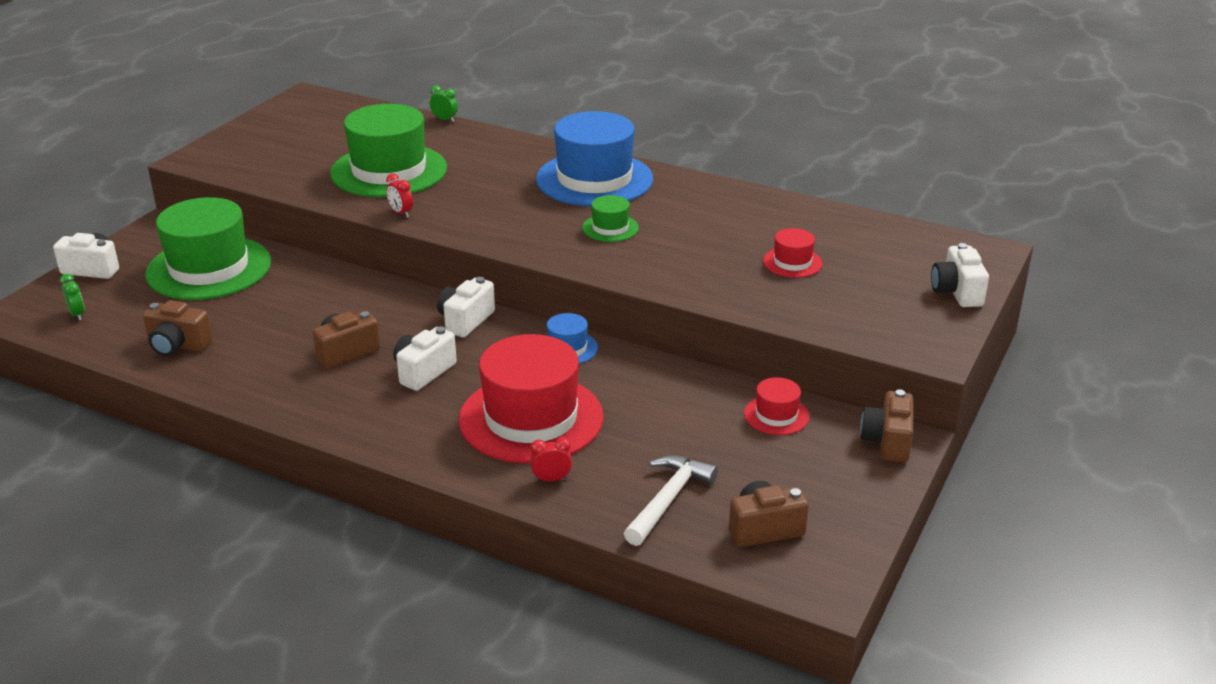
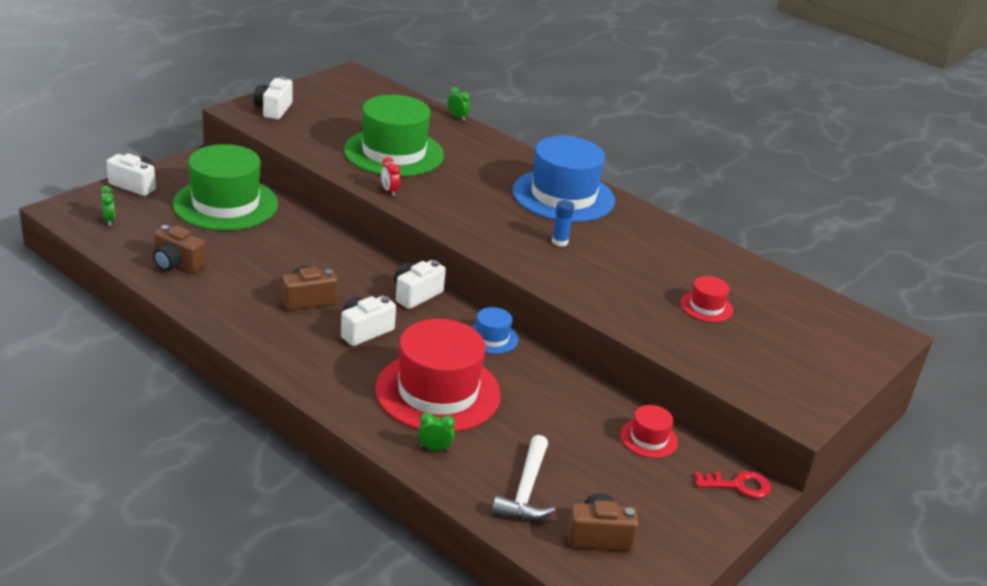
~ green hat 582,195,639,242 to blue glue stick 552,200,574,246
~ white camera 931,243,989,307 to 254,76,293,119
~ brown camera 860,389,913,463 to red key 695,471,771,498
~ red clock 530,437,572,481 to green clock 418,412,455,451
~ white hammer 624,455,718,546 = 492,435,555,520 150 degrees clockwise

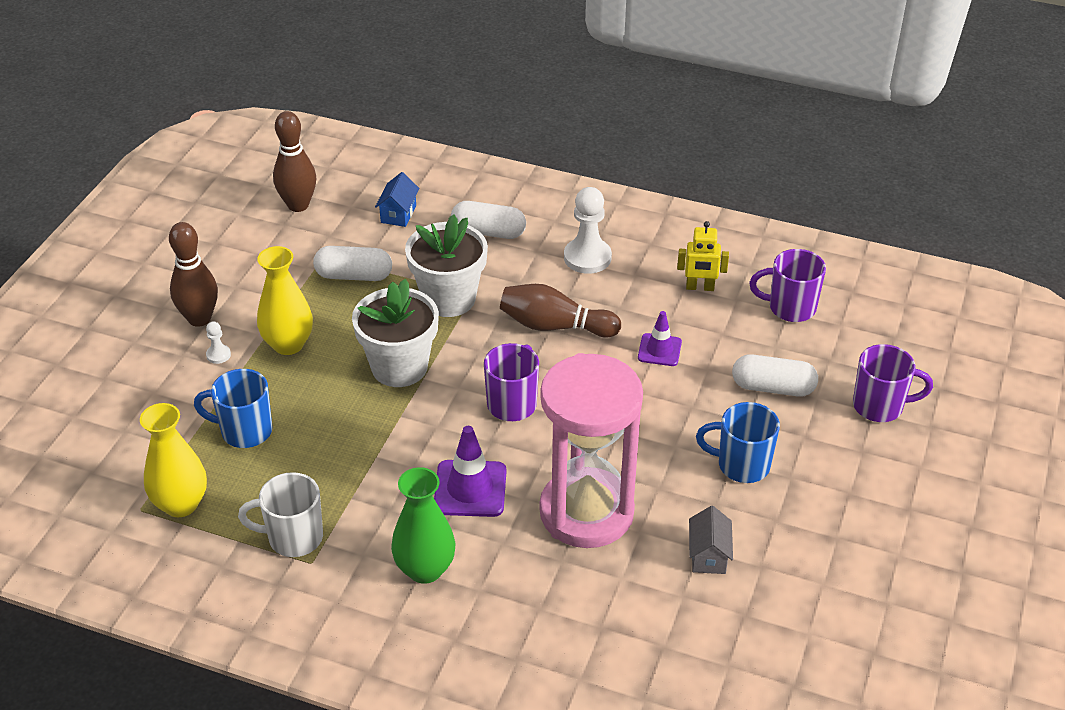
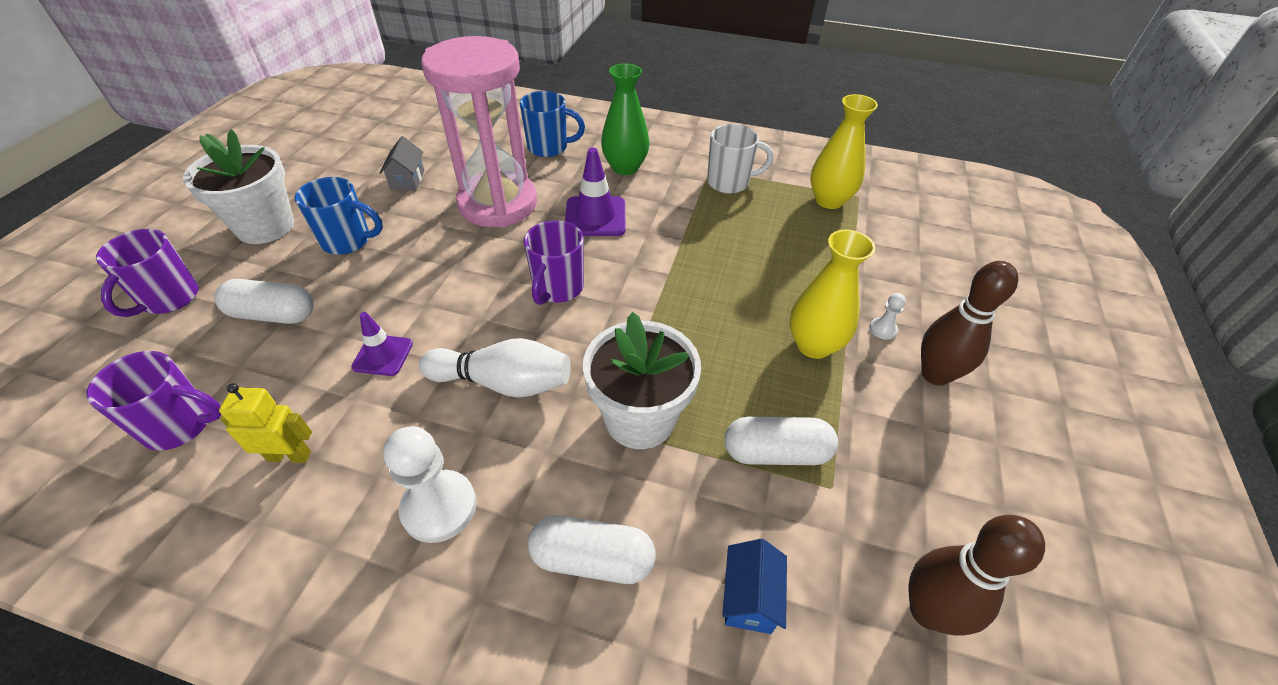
~ white flower pot 352,279,439,387 to 183,129,294,244
~ brown bowling pin 500,284,621,338 to white bowling pin 419,338,570,398
~ purple mug 853,344,933,422 = 96,229,199,317 75 degrees counterclockwise
~ blue mug 194,369,273,448 to 520,91,585,157

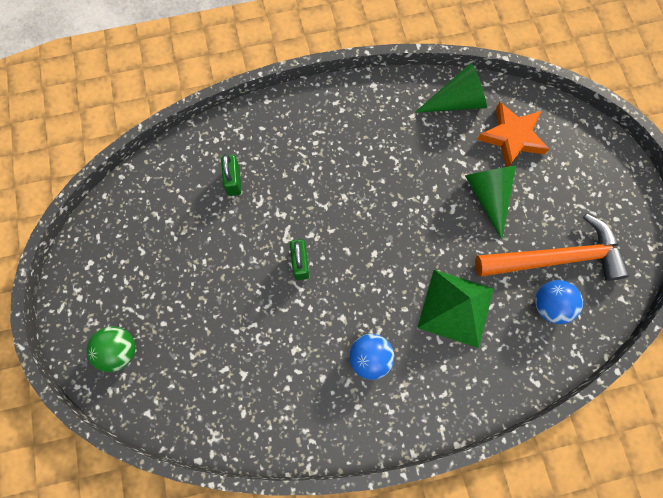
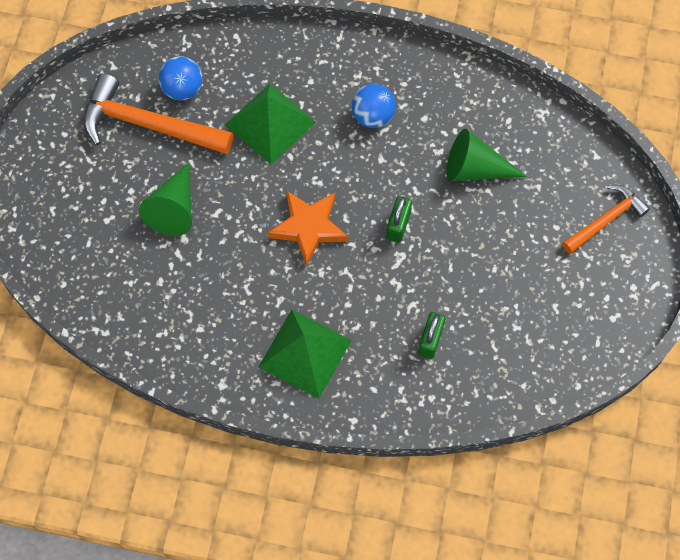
~ green cone 415,63,487,113 to 446,129,527,181
~ orange star 477,102,549,167 to 268,190,348,267
~ green ball 86,326,135,372 to orange hammer 562,185,650,254
+ green pyramid 258,310,352,399

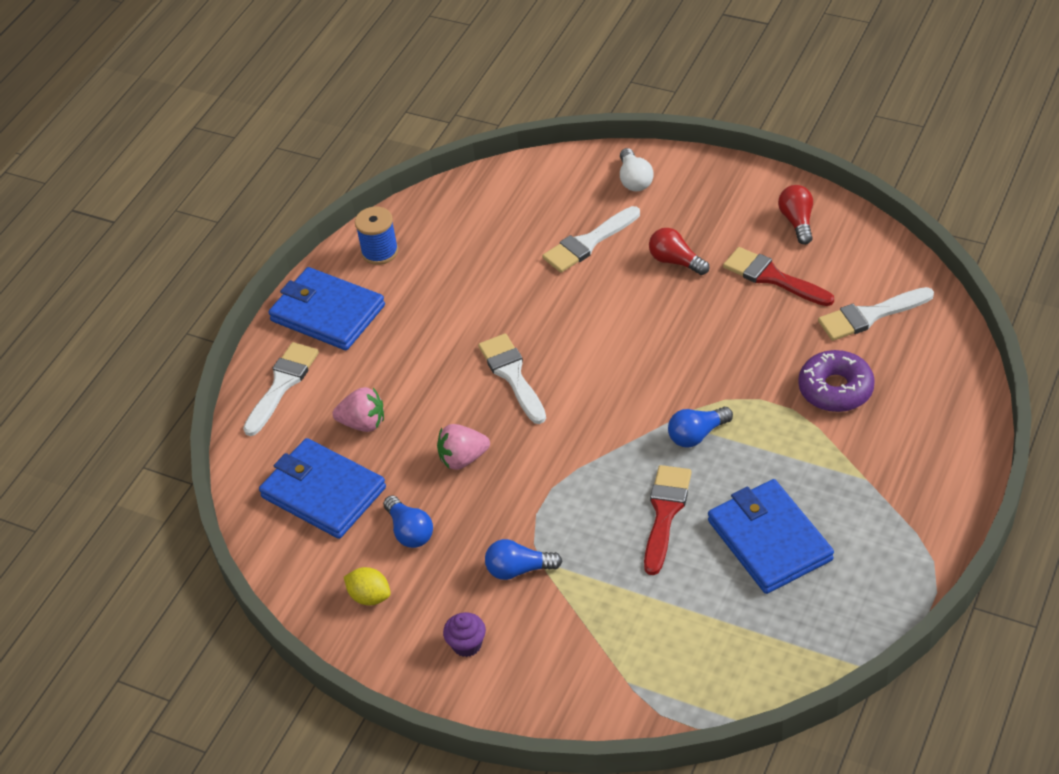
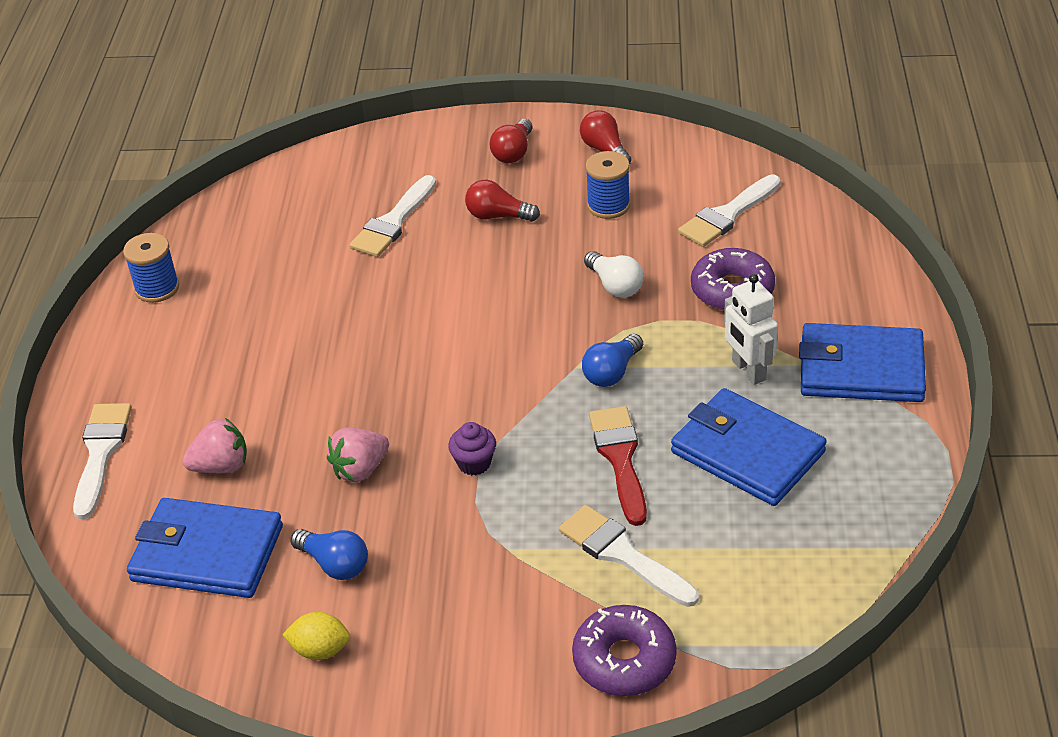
~ white light bulb 620,148,654,192 to 584,251,643,298
~ red brush 723,247,834,306 to blue spool 585,151,630,219
~ blue wallet 268,267,385,350 to 799,323,926,402
~ white brush 478,333,546,424 to 559,505,699,607
- blue light bulb 485,539,562,580
~ purple cupcake 443,612,486,657 to 448,422,496,475
+ red light bulb 490,119,533,163
+ white robot 724,274,778,385
+ purple donut 572,605,677,696

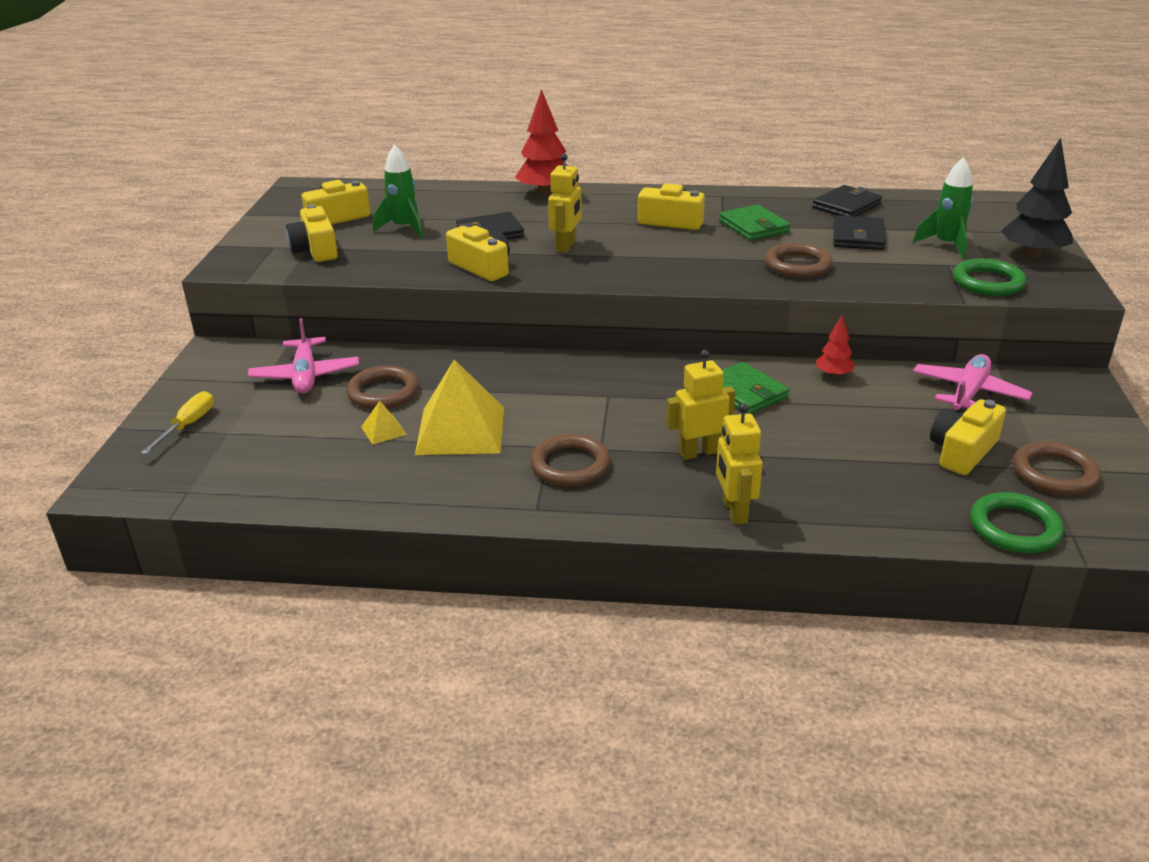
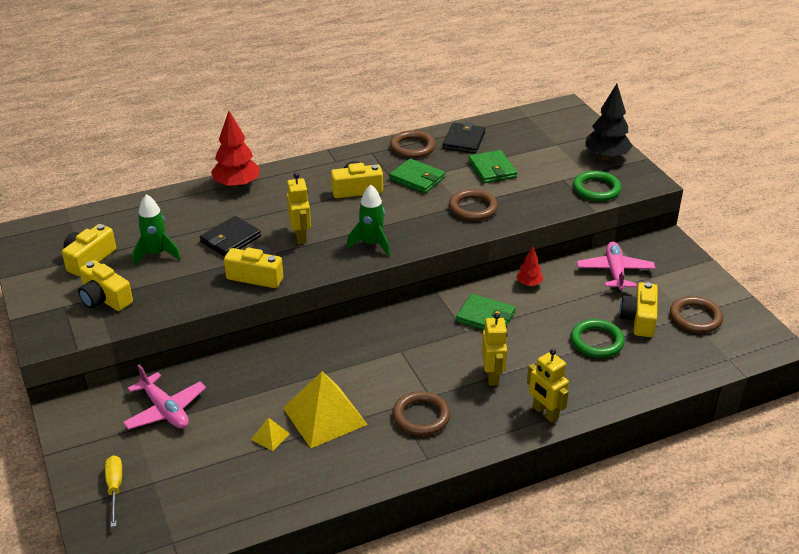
~ green rocket 913,157,974,259 to 346,185,390,256
~ black wallet 834,215,886,250 to green wallet 468,150,517,183
~ yellow robot 666,350,735,460 = 482,313,508,386 135 degrees clockwise
~ brown ring 346,366,419,409 to 390,130,435,158
~ green ring 970,492,1064,553 to 571,319,625,358

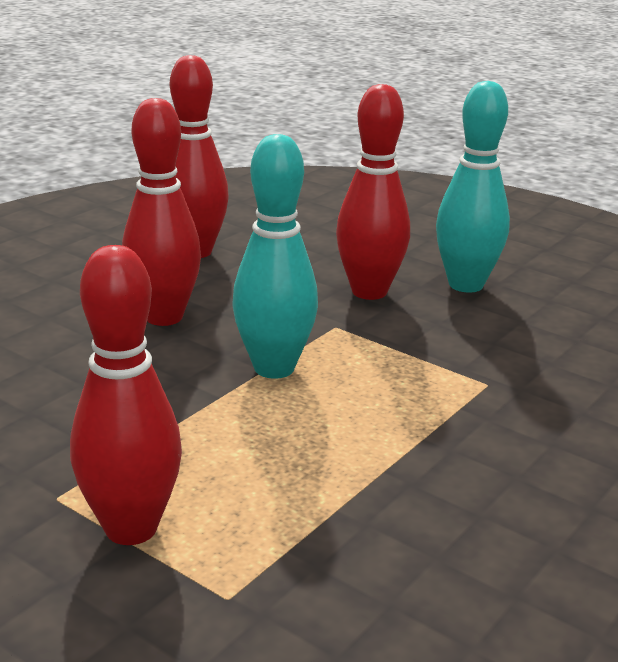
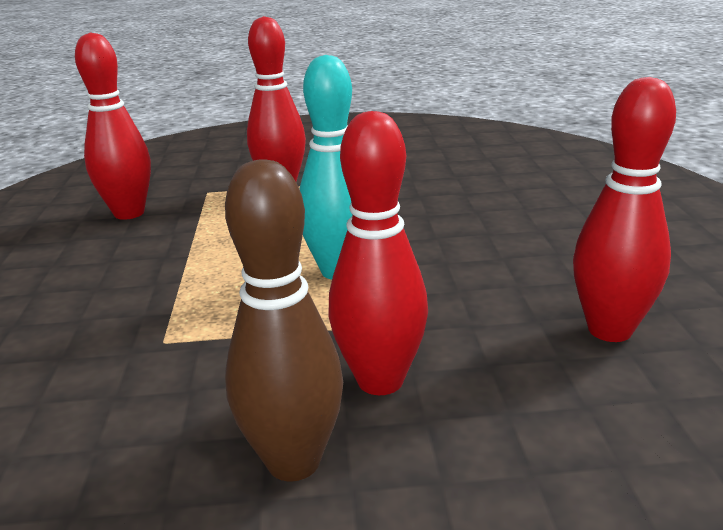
~ turquoise bowling pin 436,81,510,293 to brown bowling pin 225,159,343,481
~ red bowling pin 122,98,201,326 to 75,33,151,220

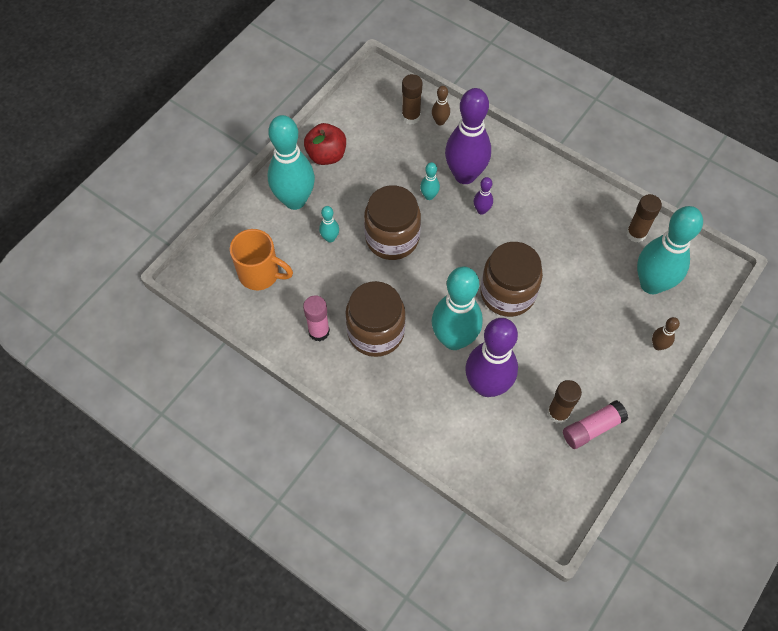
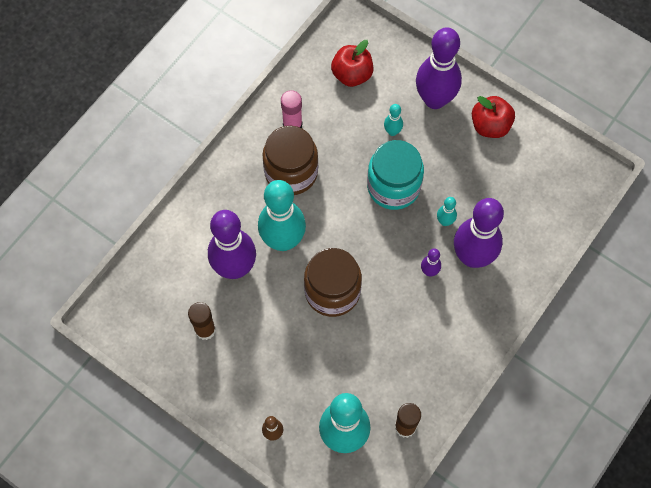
- brown glue stick 402,74,422,124
- brown bowling pin 432,86,450,126
~ turquoise bowling pin 268,115,315,210 to purple bowling pin 416,27,462,109
~ brown jar 364,185,421,260 to turquoise jar 367,140,424,210
~ orange mug 230,229,293,290 to red apple 331,40,373,87
- pink glue stick 563,400,628,449

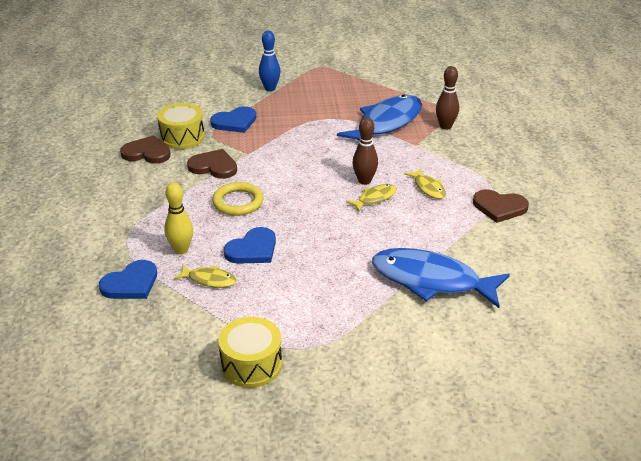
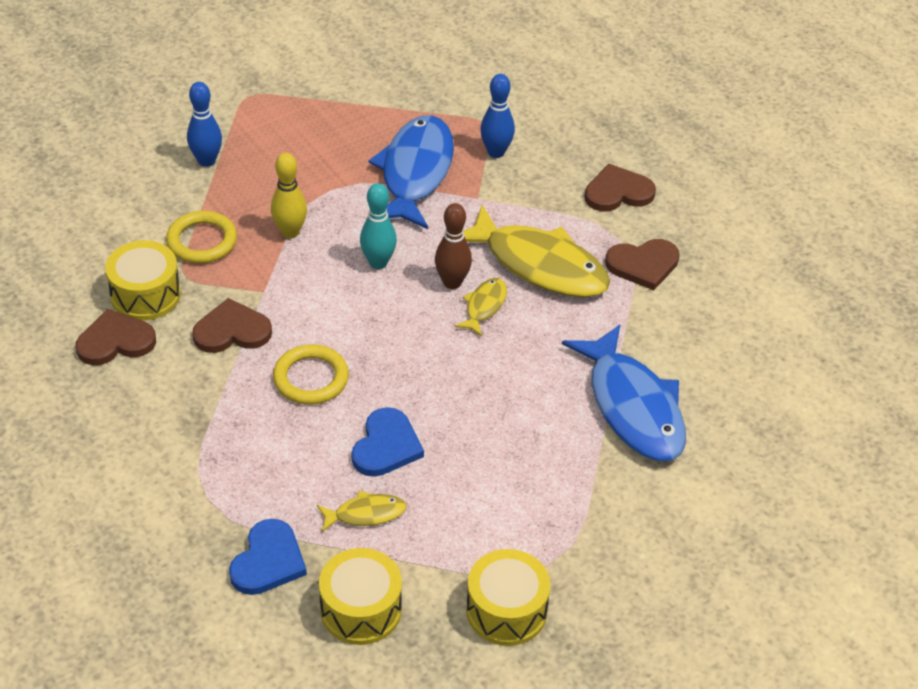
~ brown bowling pin 436,66,459,130 to blue bowling pin 480,74,515,158
~ blue heart 210,106,256,133 to yellow ring 166,211,237,263
~ yellow fish 404,168,446,199 = 463,205,610,297 x2.17
~ yellow bowling pin 164,182,193,254 to 271,153,307,239
~ blue fish 372,248,510,308 = 562,324,686,461 105 degrees counterclockwise
+ brown heart 585,164,656,211
+ turquoise bowling pin 360,183,397,269
+ yellow drum 319,548,402,645

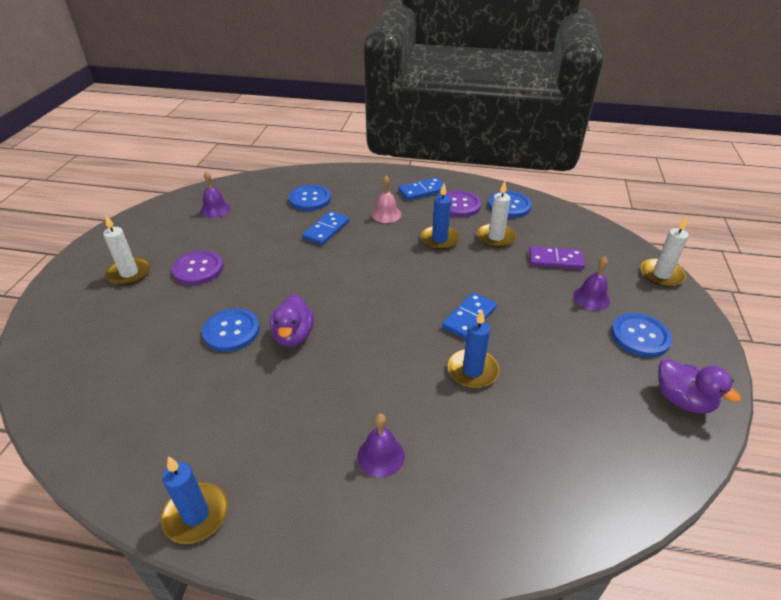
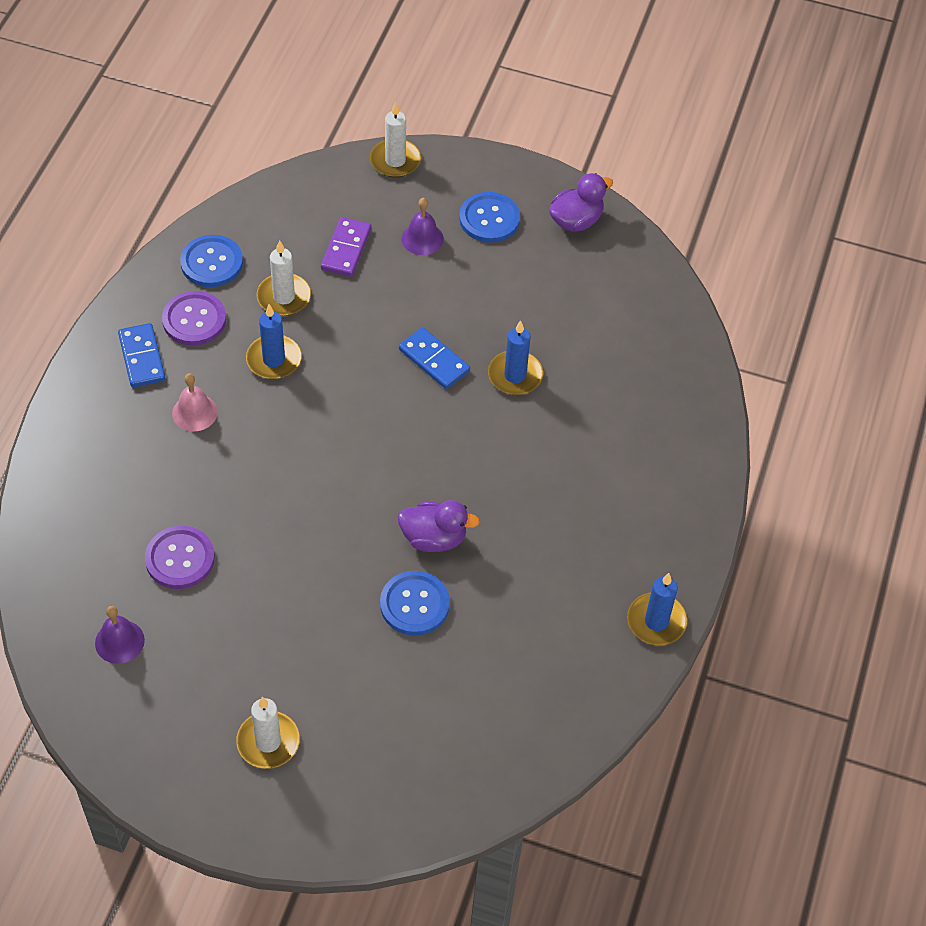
- blue button 289,185,331,211
- blue domino 302,211,349,245
~ purple button 172,250,223,285 to 145,526,215,589
- purple bell 357,413,405,477

